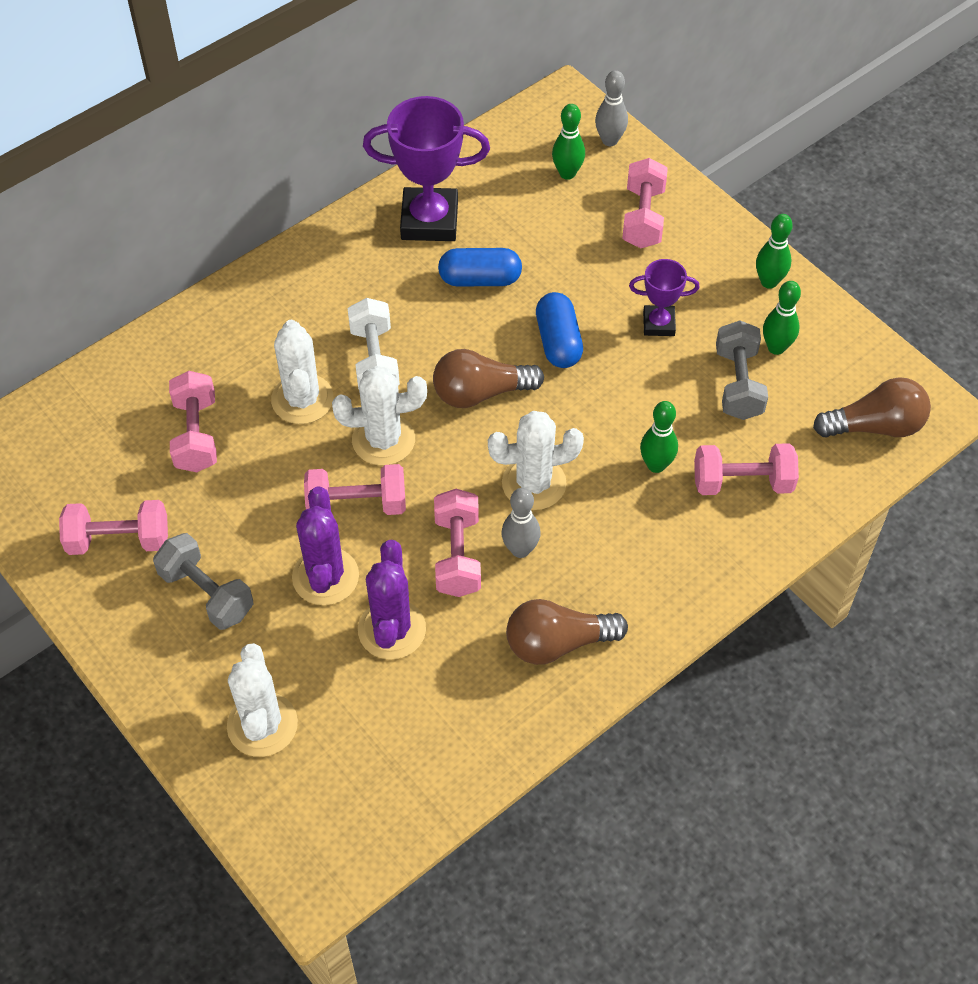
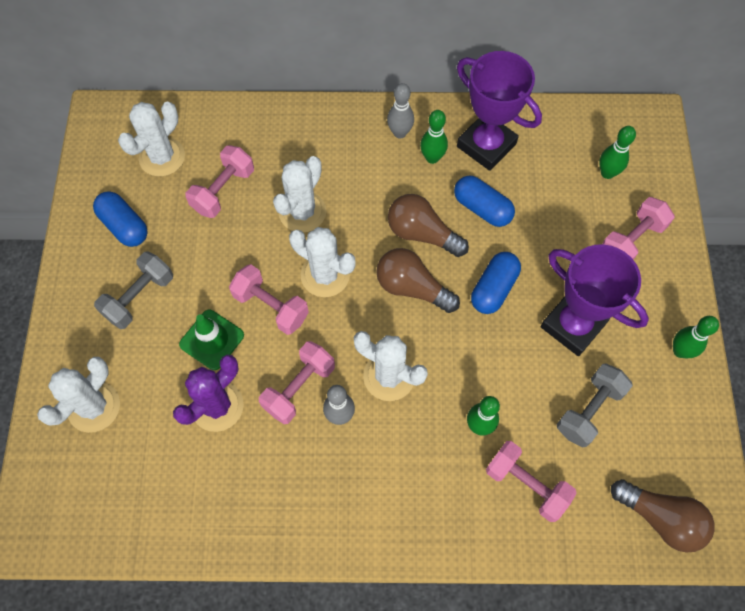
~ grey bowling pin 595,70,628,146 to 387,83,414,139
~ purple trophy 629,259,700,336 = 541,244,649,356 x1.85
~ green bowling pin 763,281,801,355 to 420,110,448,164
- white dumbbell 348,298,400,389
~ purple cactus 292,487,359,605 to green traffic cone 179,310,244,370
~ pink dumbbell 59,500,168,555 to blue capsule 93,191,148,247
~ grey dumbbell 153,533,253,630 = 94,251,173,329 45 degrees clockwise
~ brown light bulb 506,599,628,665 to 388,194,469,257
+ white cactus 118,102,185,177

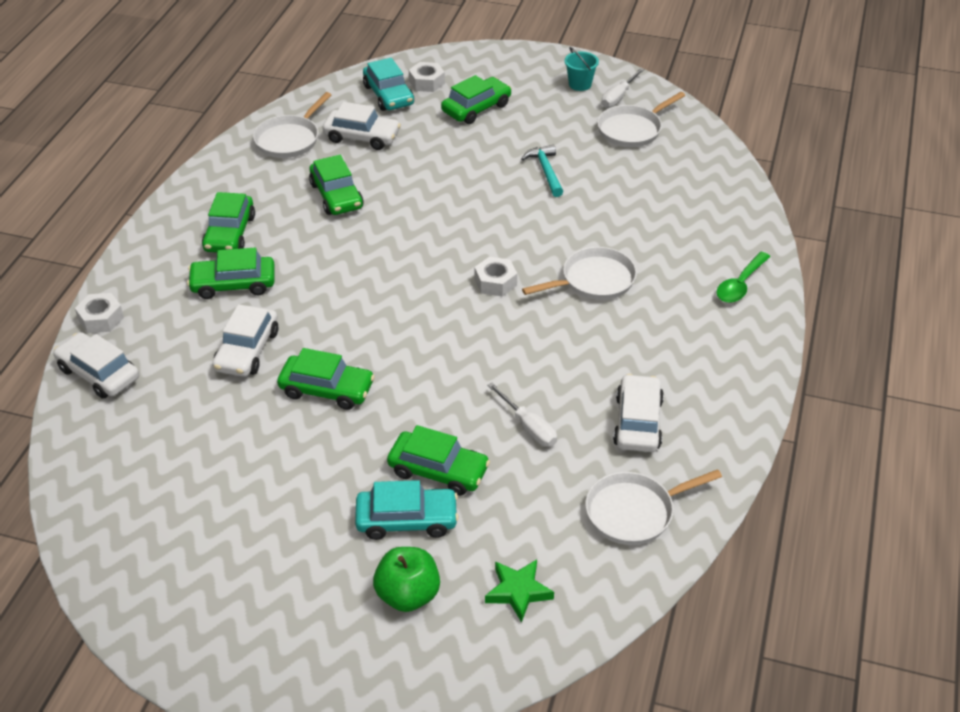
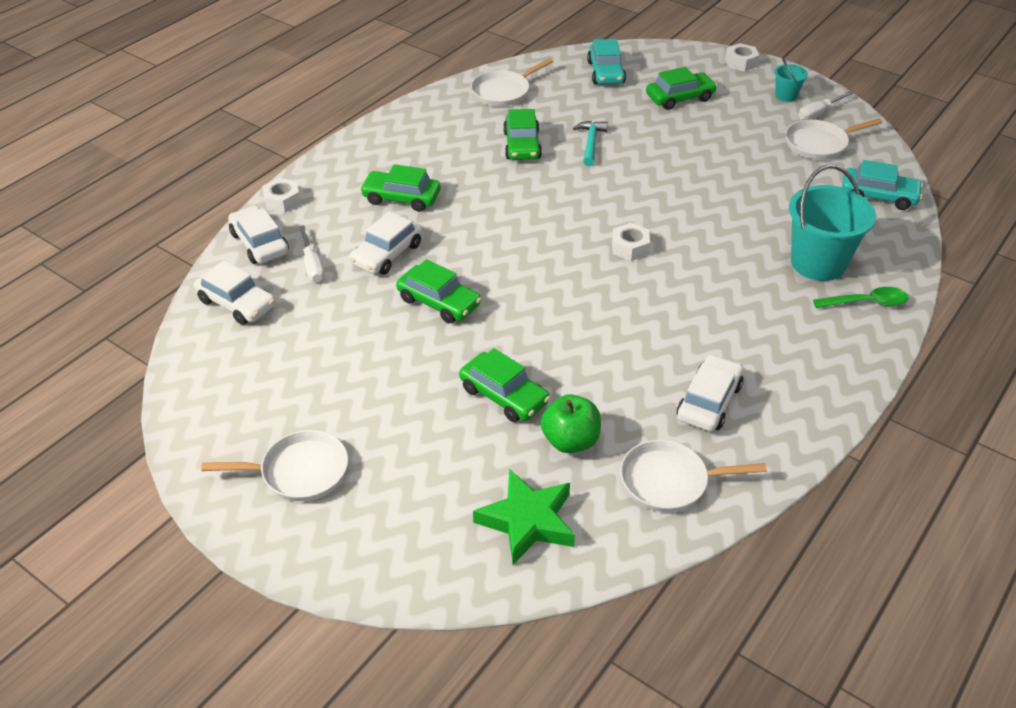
~ white nut 409,62,445,92 to 725,43,759,72
~ white car 323,102,401,150 to 194,260,276,325
~ turquoise hammer 521,144,563,197 to 573,121,608,166
- green car 202,192,255,253
~ white pan 522,247,637,300 to 201,430,348,501
~ green spoon 716,252,770,303 = 813,287,908,308 150 degrees counterclockwise
~ white screwdriver 487,382,557,447 to 299,225,324,282
~ turquoise car 355,480,459,540 to 842,160,923,210
~ green apple 373,547,440,612 to 541,394,601,453
~ green star 485,560,554,622 = 473,469,575,565 x1.55
+ turquoise bucket 789,165,876,281

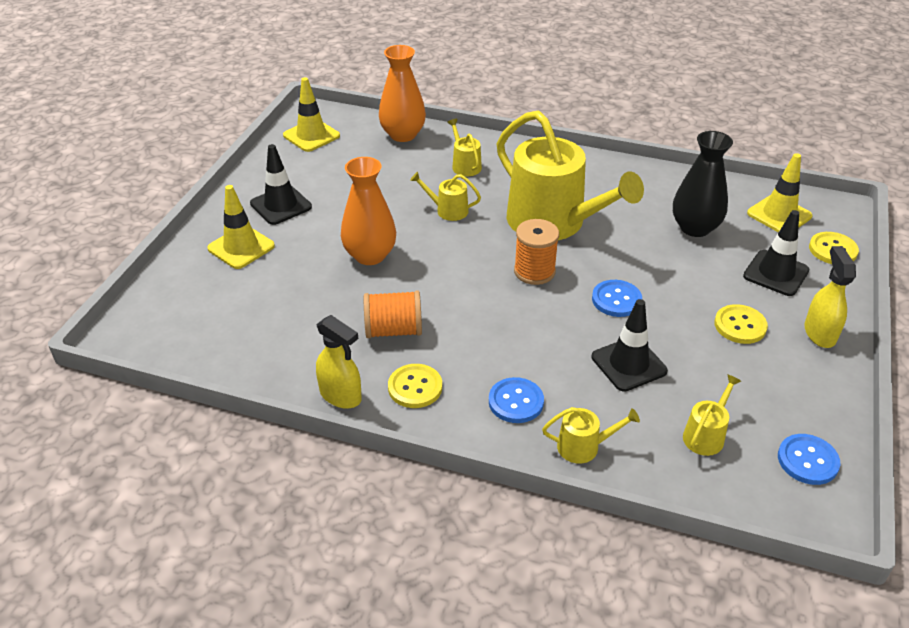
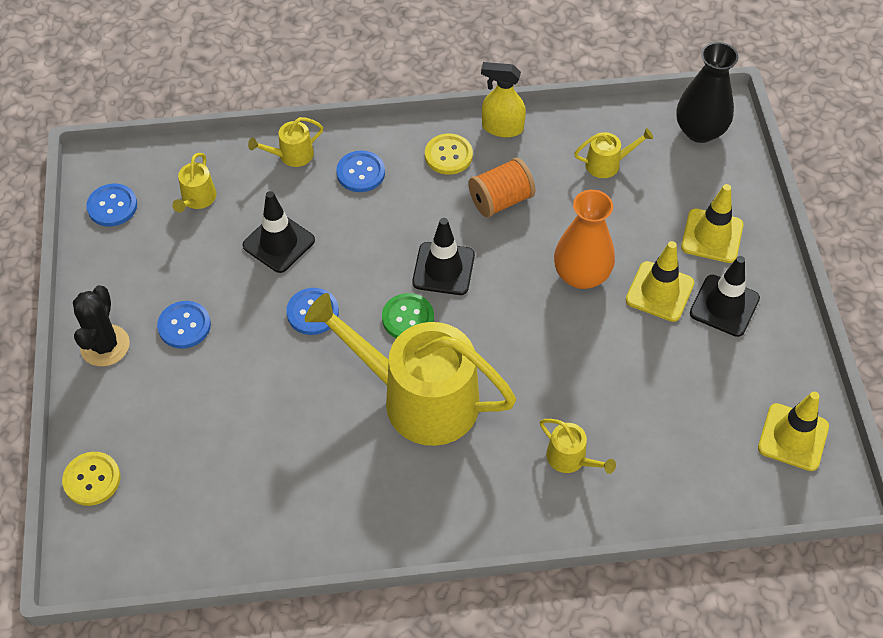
- orange vase 379,45,426,142
~ black vase 673,131,733,237 to 677,42,738,143
~ yellow traffic cone 747,153,813,232 to 626,241,694,322
~ yellow watering can 410,172,481,221 to 574,128,653,178
~ black traffic cone 743,210,809,296 to 412,218,475,295
~ orange spool 514,219,559,285 to green button 382,293,434,338
~ yellow spray bottle 804,246,856,348 to black cactus 73,285,130,366
~ yellow button 714,304,768,344 to blue button 157,301,211,349

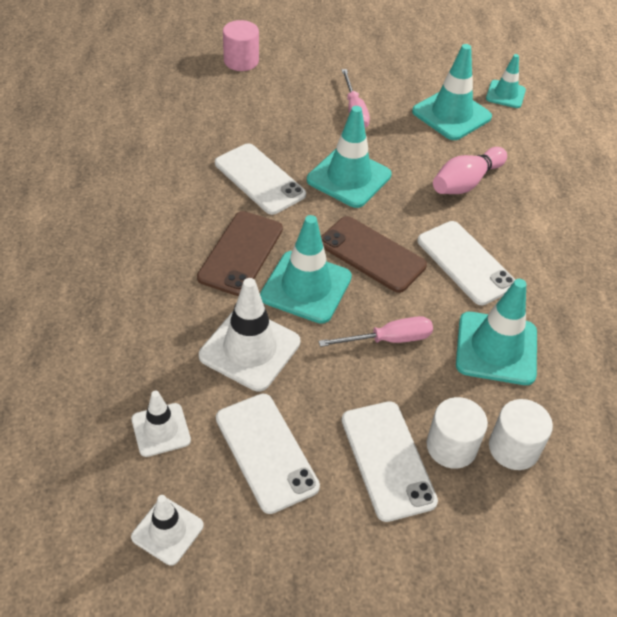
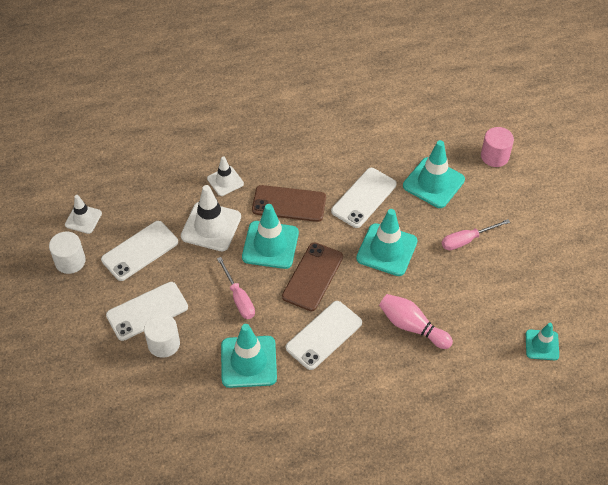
~ turquoise traffic cone 412,44,492,140 to 403,140,465,208
~ white traffic cone 132,391,191,457 to 207,156,244,196
~ white cylinder 489,399,553,470 to 49,232,86,274

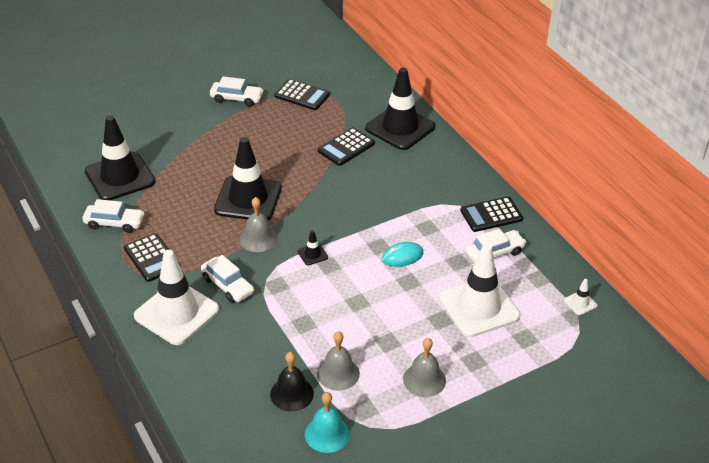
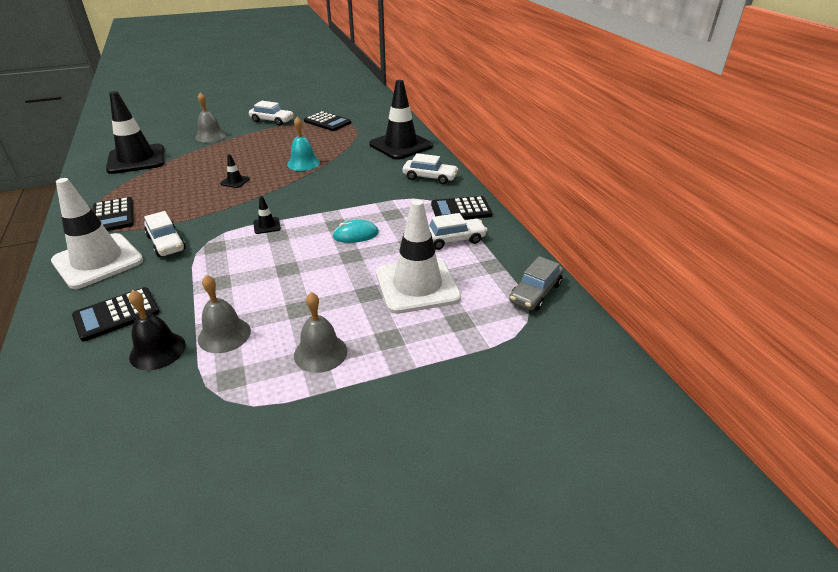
~ black calculator 318,127,375,166 to 72,287,160,342
~ black traffic cone 214,137,282,221 = 220,154,250,188 x0.40
~ grey bell 239,197,277,252 to 195,92,226,142
~ white car 83,199,145,233 to 403,153,458,184
~ white traffic cone 564,279,598,315 to grey car 509,256,564,311
~ turquoise bell 305,392,350,453 to 287,117,320,171

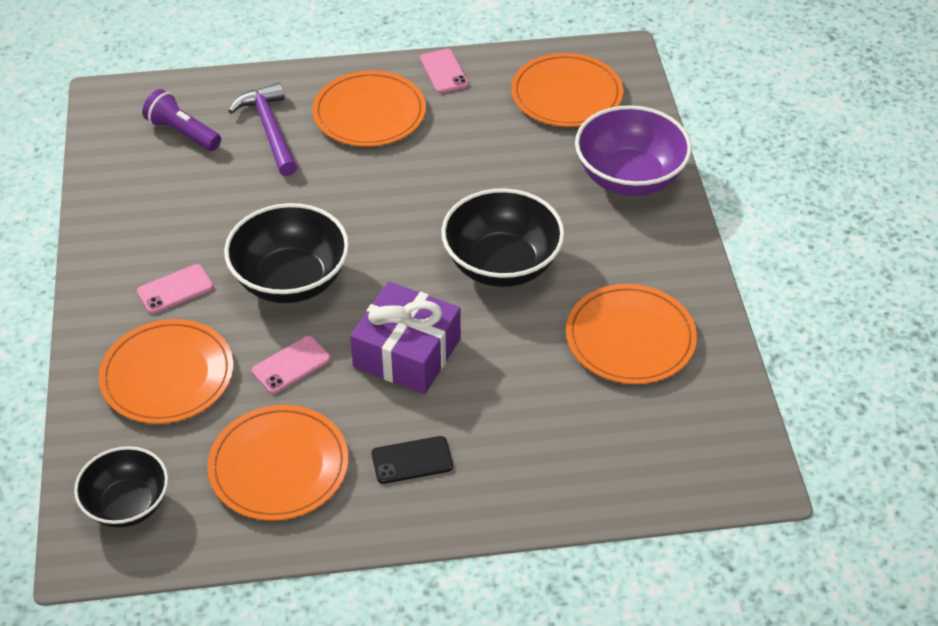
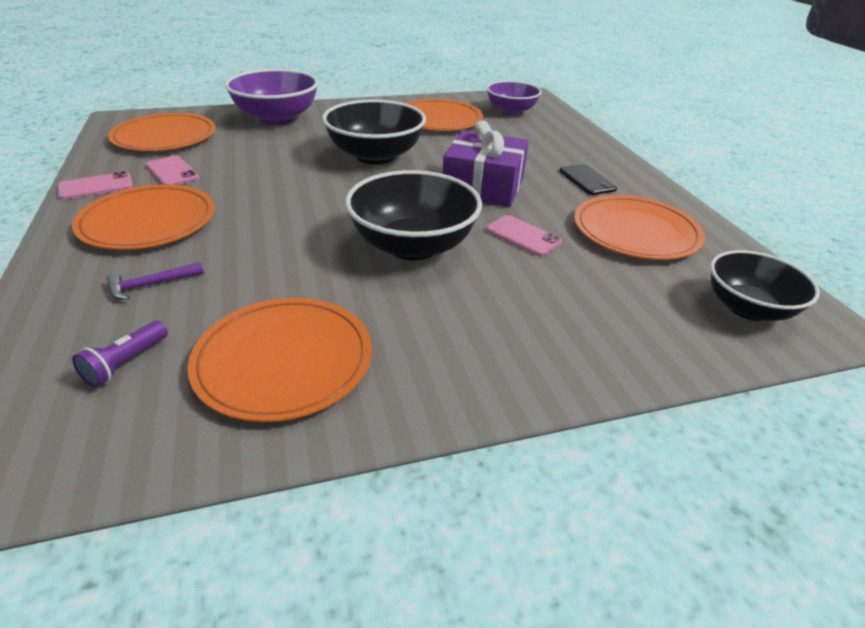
~ purple hammer 229,83,297,176 = 107,262,204,300 x0.54
~ purple flashlight 142,89,221,151 = 72,321,168,387 x0.67
~ pink phone 137,264,214,314 to 146,156,200,185
~ orange plate 99,319,233,424 to 187,298,372,422
+ purple bowl 486,81,542,115

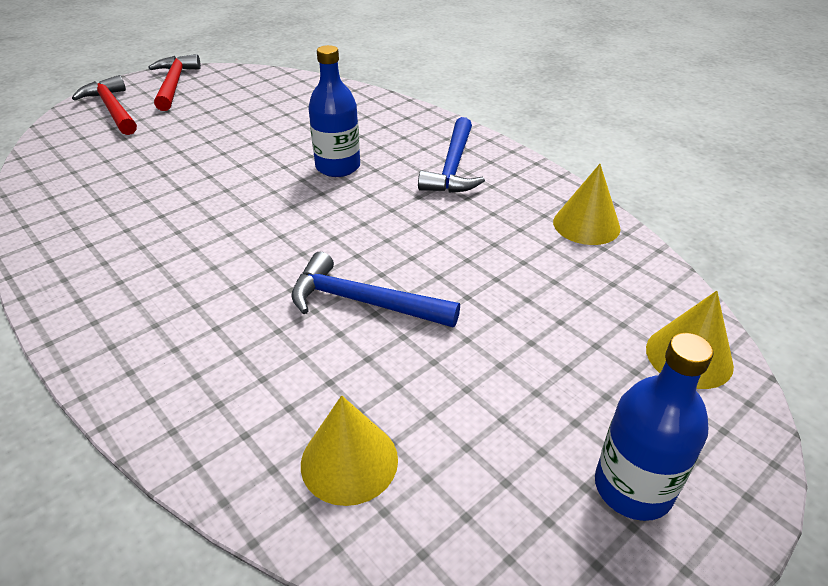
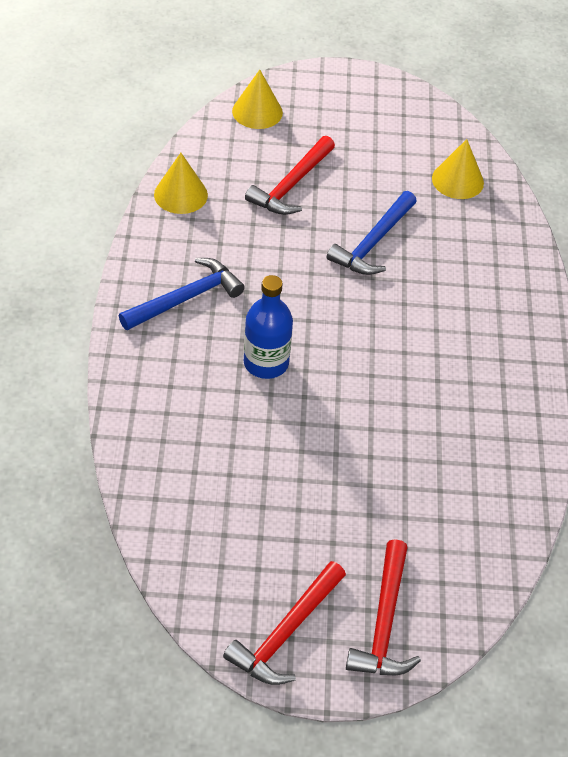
~ blue hammer 291,252,460,327 = 327,191,417,275 60 degrees clockwise
- blue bottle 595,333,714,521
+ red hammer 245,136,335,215

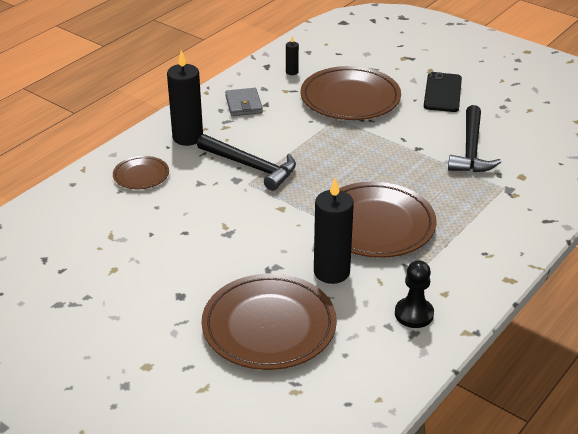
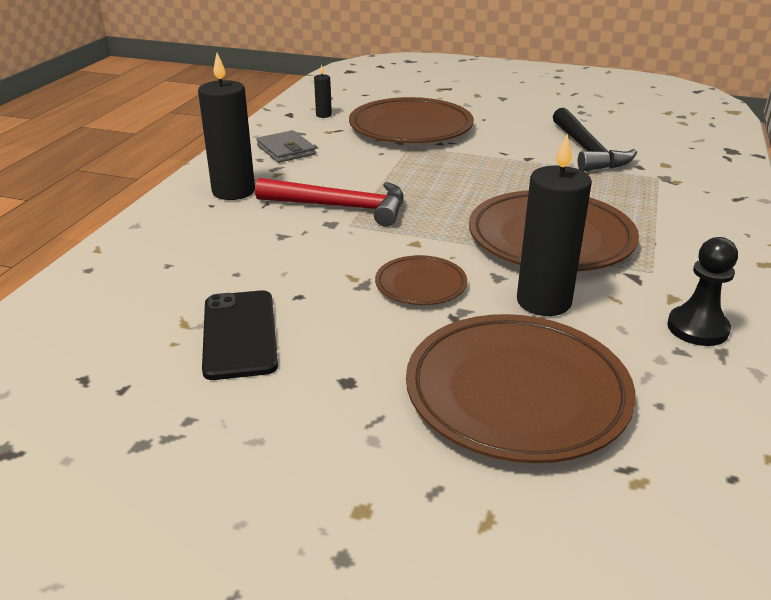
~ black phone 424,72,462,112 to 202,290,278,380
~ black hammer 197,134,296,191 to red hammer 255,178,404,227
~ brown plate 113,156,169,189 to 375,255,467,305

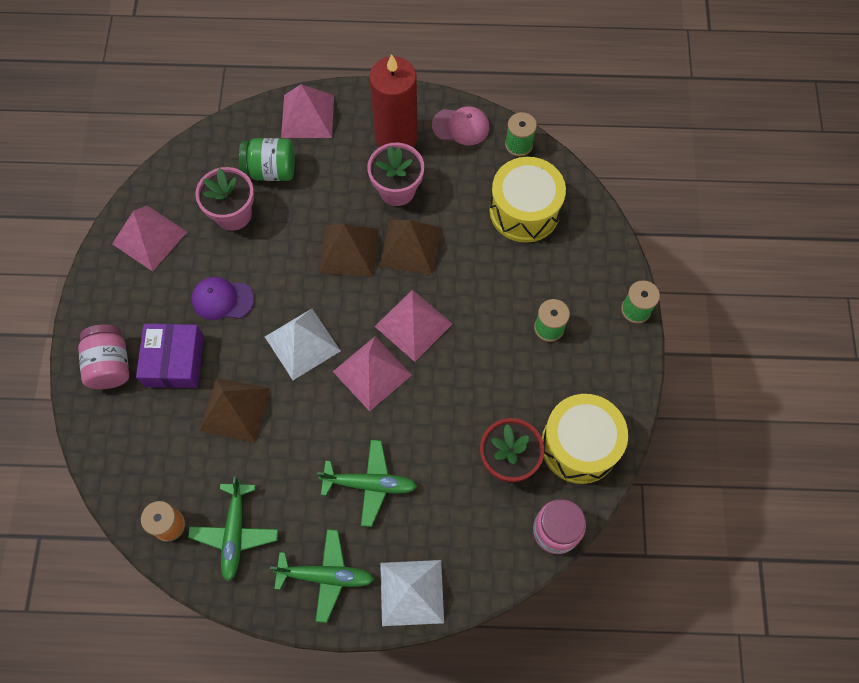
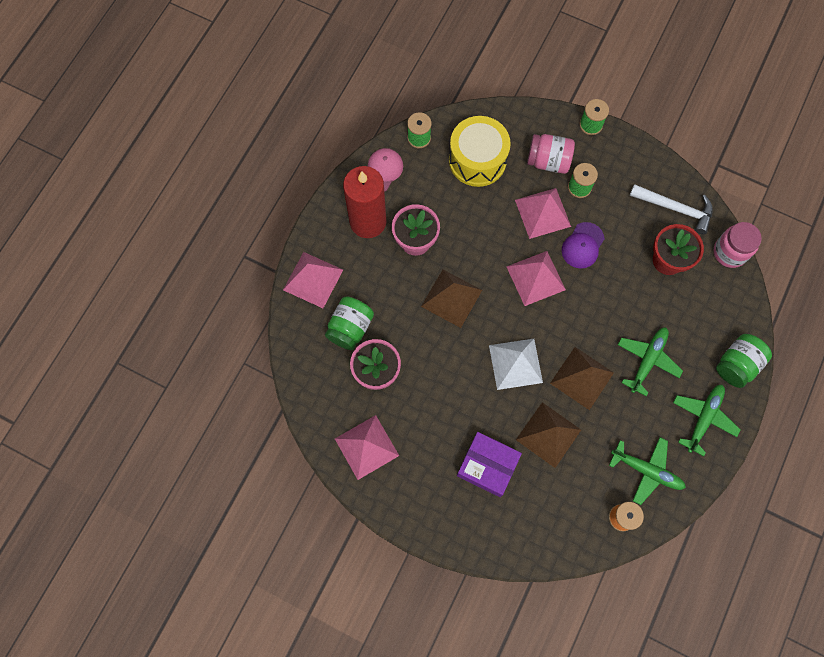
~ brown pyramid 380,219,442,275 to 550,347,614,410
~ purple cap 192,277,254,320 to 562,222,605,269
~ pink jar 78,325,129,389 to 527,134,575,174
~ pink pyramid 333,337,412,411 to 515,188,571,239
~ yellow drum 541,394,628,484 to white hammer 629,184,713,234
~ white pyramid 380,560,444,626 to green jar 716,334,772,388

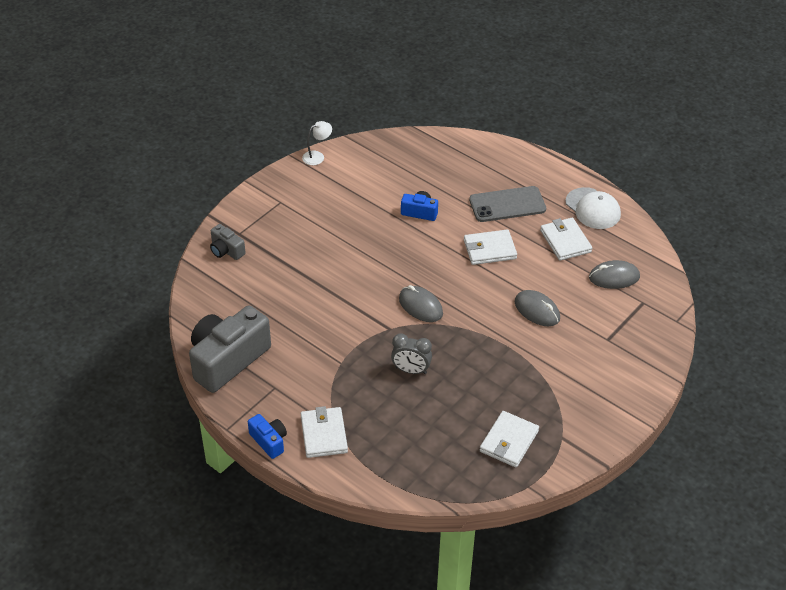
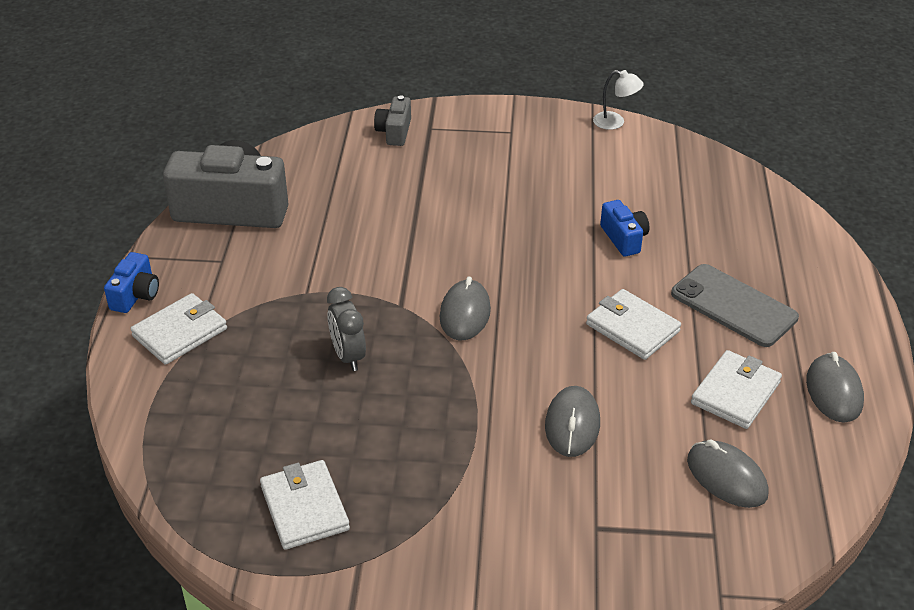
~ white cap 565,187,621,229 to grey mouse 806,352,864,423
~ white wallet 480,411,539,467 = 260,460,350,550 75 degrees clockwise

